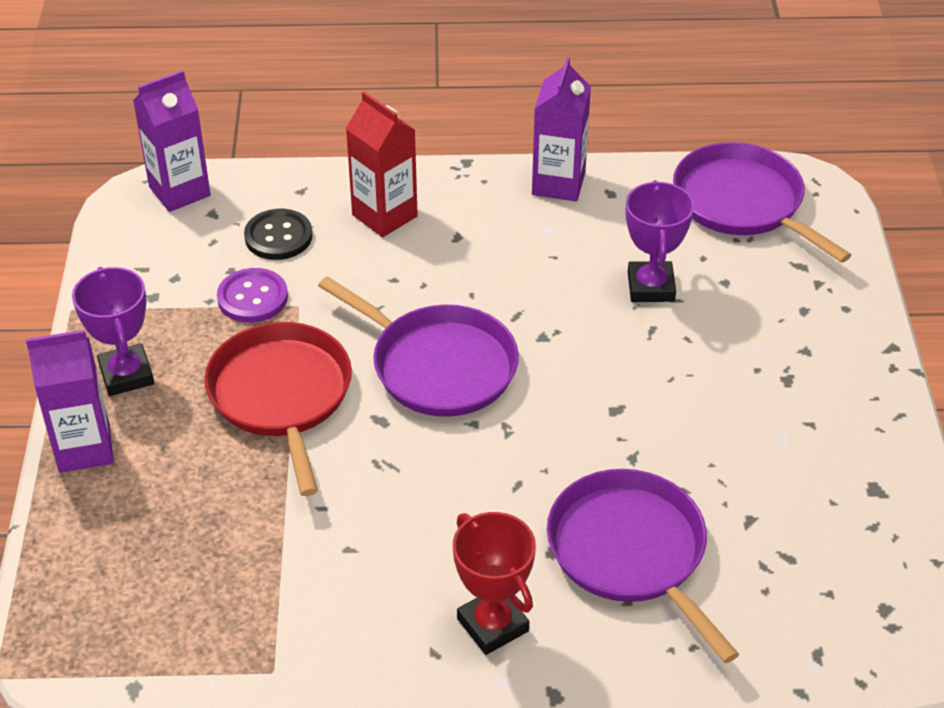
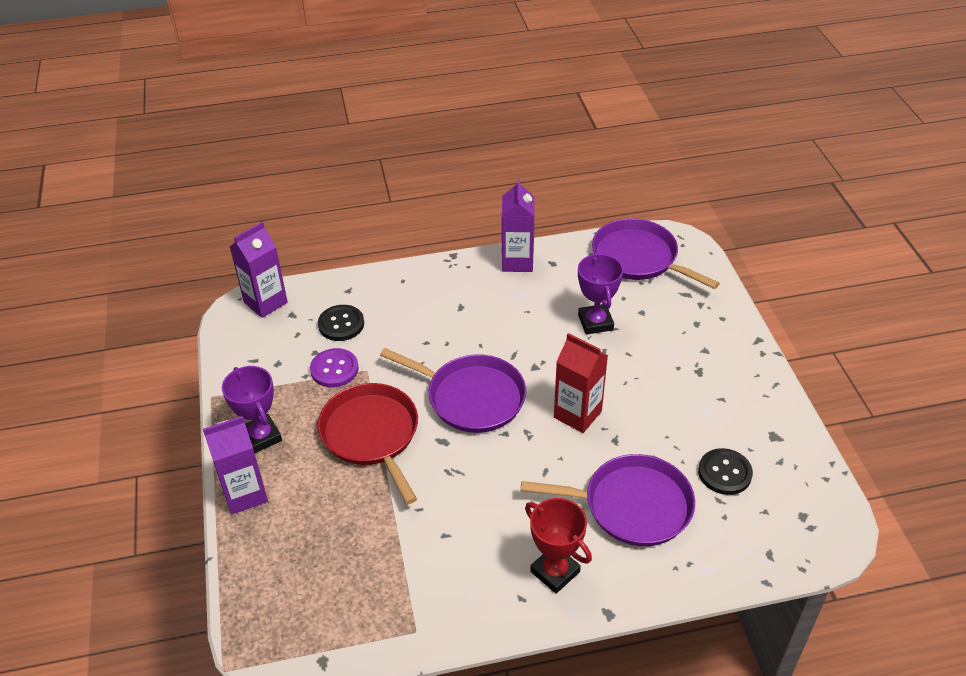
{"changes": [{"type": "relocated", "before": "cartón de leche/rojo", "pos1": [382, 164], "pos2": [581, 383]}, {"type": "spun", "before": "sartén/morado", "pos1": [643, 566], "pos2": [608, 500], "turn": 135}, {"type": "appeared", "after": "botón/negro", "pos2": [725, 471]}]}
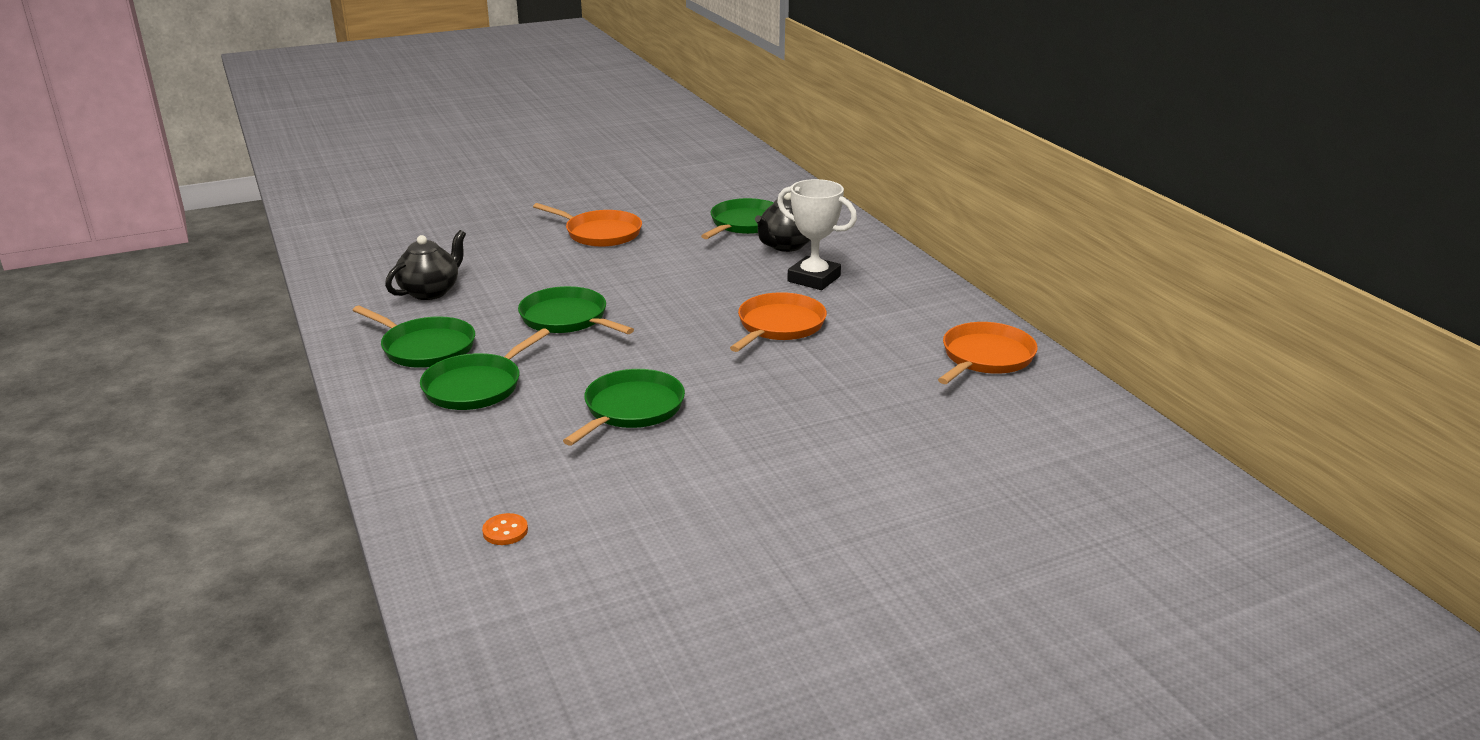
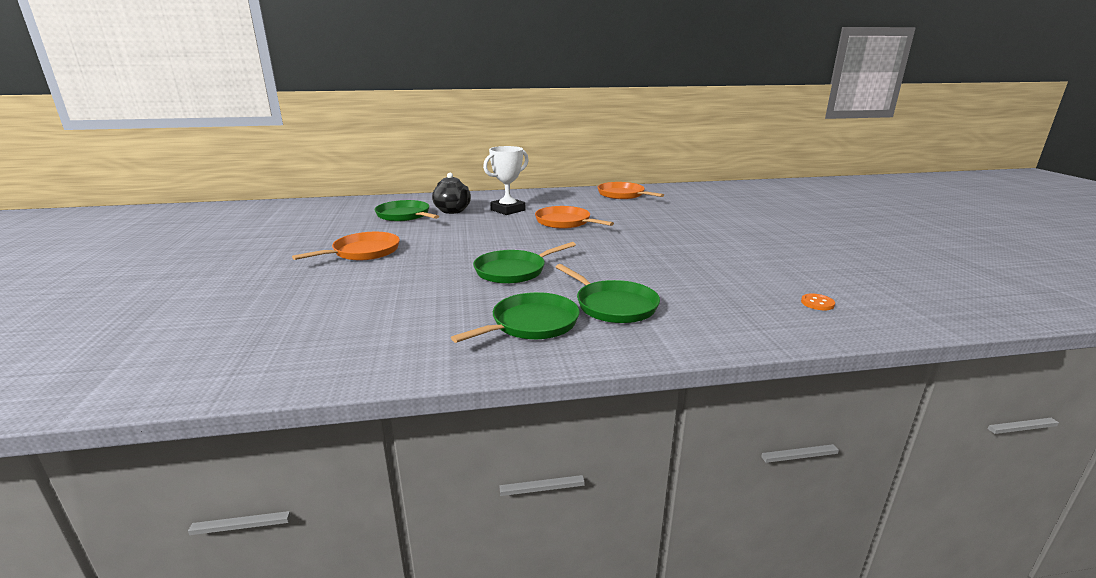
{"changes": [{"type": "missing", "before": "tetera/negro", "pos1": [425, 265]}, {"type": "missing", "before": "sartén/verde", "pos1": [624, 407]}]}
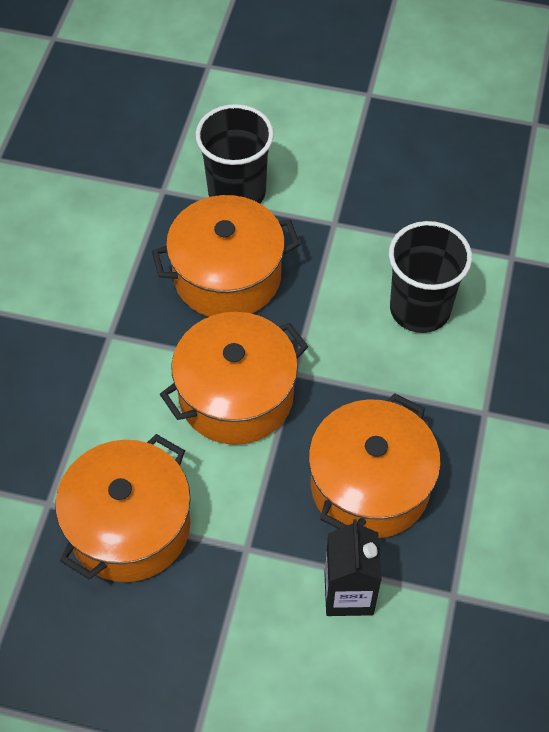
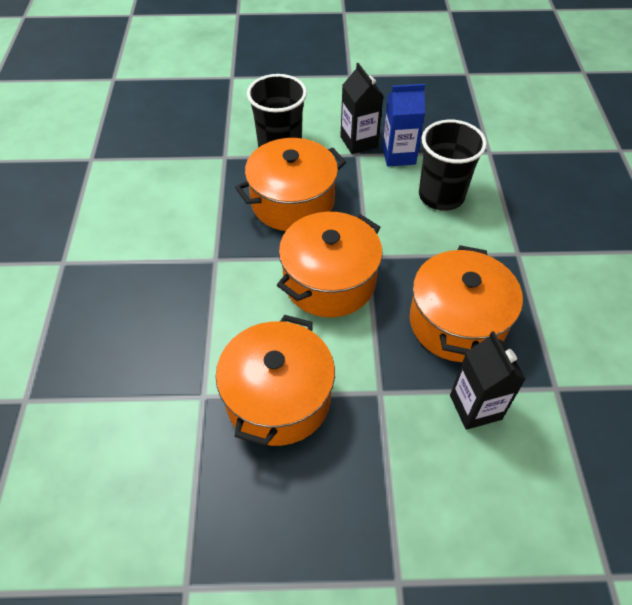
{"changes": [{"type": "appeared", "after": "cartón de leche/negro", "pos2": [362, 108]}, {"type": "appeared", "after": "cartón de leche/azul", "pos2": [403, 125]}]}
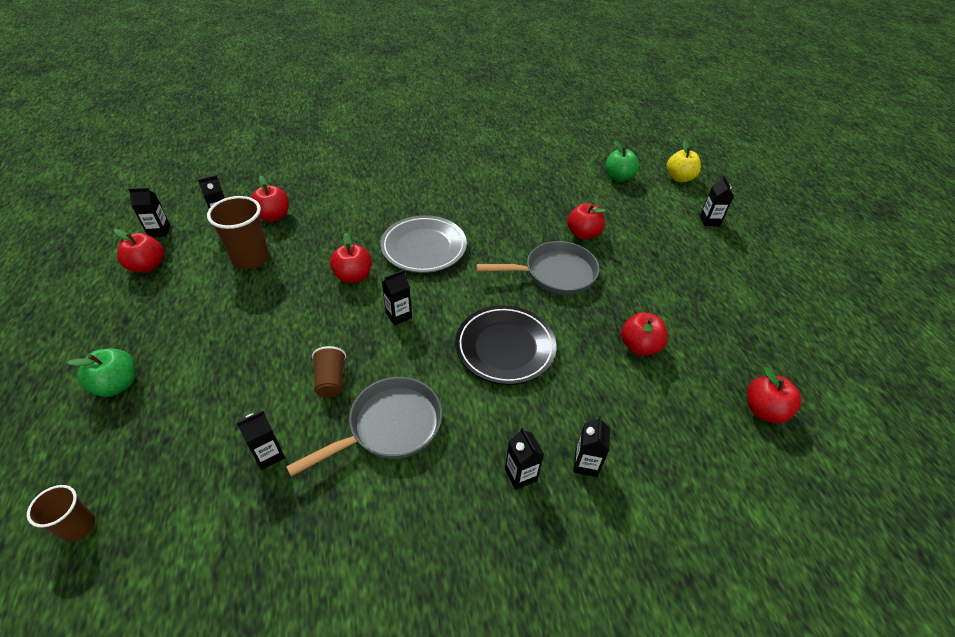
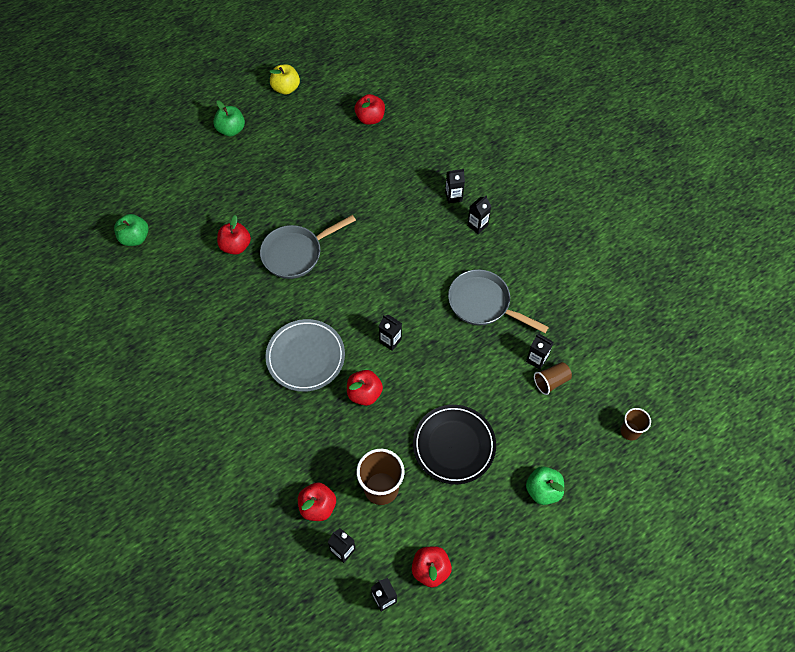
{"changes": [{"type": "relocated", "before": "vaso/marrón", "pos1": [329, 371], "pos2": [553, 378]}, {"type": "relocated", "before": "plato/negro", "pos1": [505, 345], "pos2": [454, 444]}, {"type": "spun", "before": "sartén/gris", "pos1": [537, 268], "pos2": [308, 247], "turn": -90}, {"type": "missing", "before": "manzana/rojo", "pos1": [644, 334]}, {"type": "relocated", "before": "manzana/amarillo", "pos1": [684, 161], "pos2": [285, 79]}, {"type": "missing", "before": "cartón de leche/negro", "pos1": [717, 201]}, {"type": "appeared", "after": "manzana/verde", "pos2": [229, 118]}]}
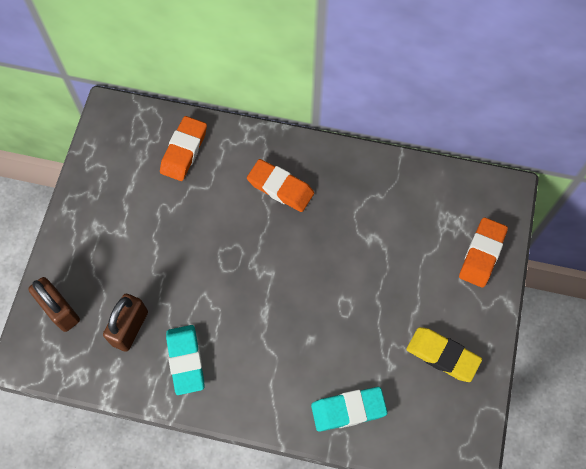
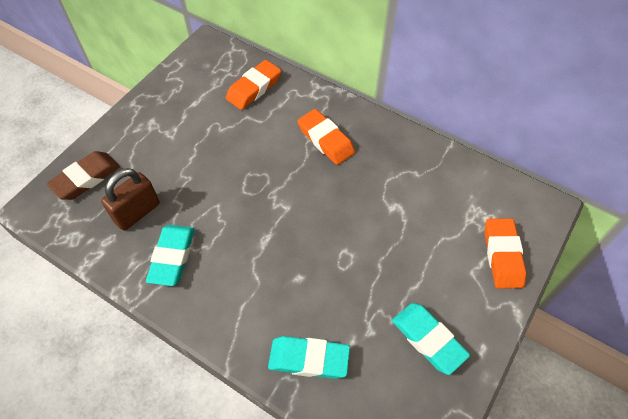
{"changes": [{"type": "exchanged", "before": "candado/marrón", "after": "goma de borrar/marrón", "pos1": [54, 304], "pos2": [83, 175]}, {"type": "colour", "before": "goma de borrar/amarillo", "after": "goma de borrar/turquesa", "pos1": [444, 354], "pos2": [431, 339]}, {"type": "spun", "before": "goma de borrar/naranja", "pos1": [483, 252], "pos2": [505, 253], "turn": -45}]}
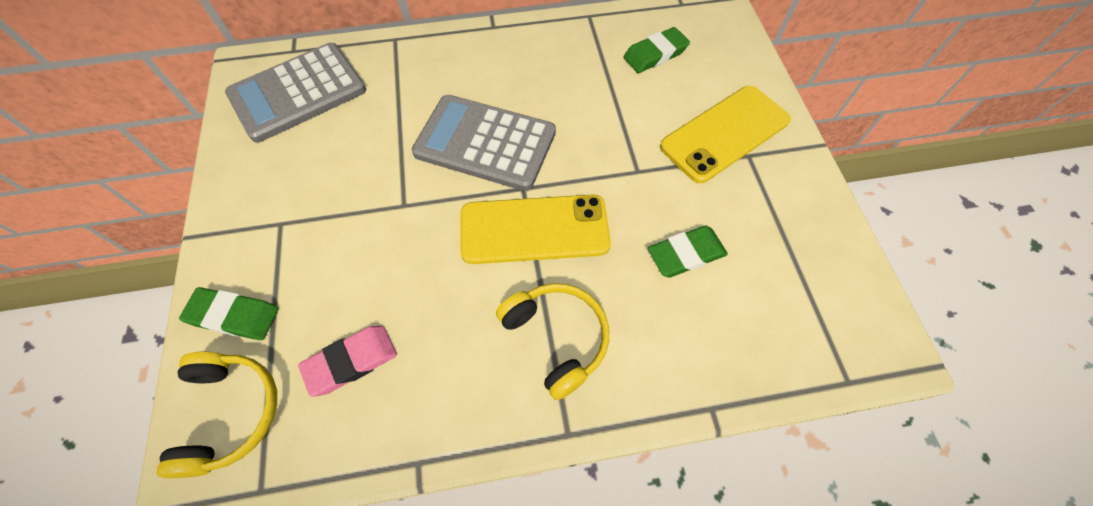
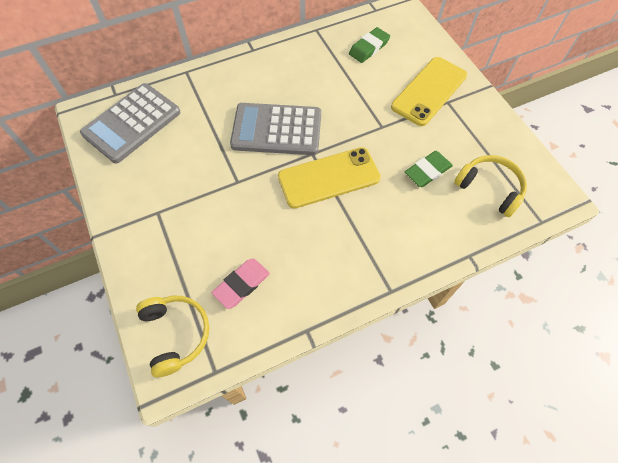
{"changes": [{"type": "missing", "before": "goma de borrar/verde", "pos1": [228, 313]}, {"type": "relocated", "before": "auriculares/amarillo", "pos1": [552, 341], "pos2": [490, 186]}]}
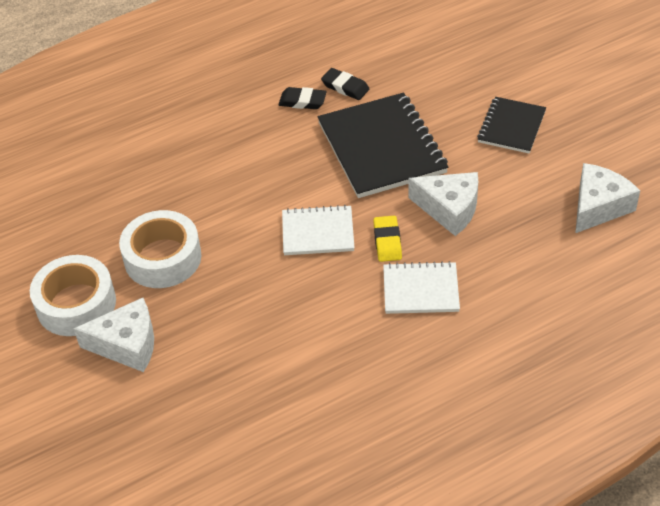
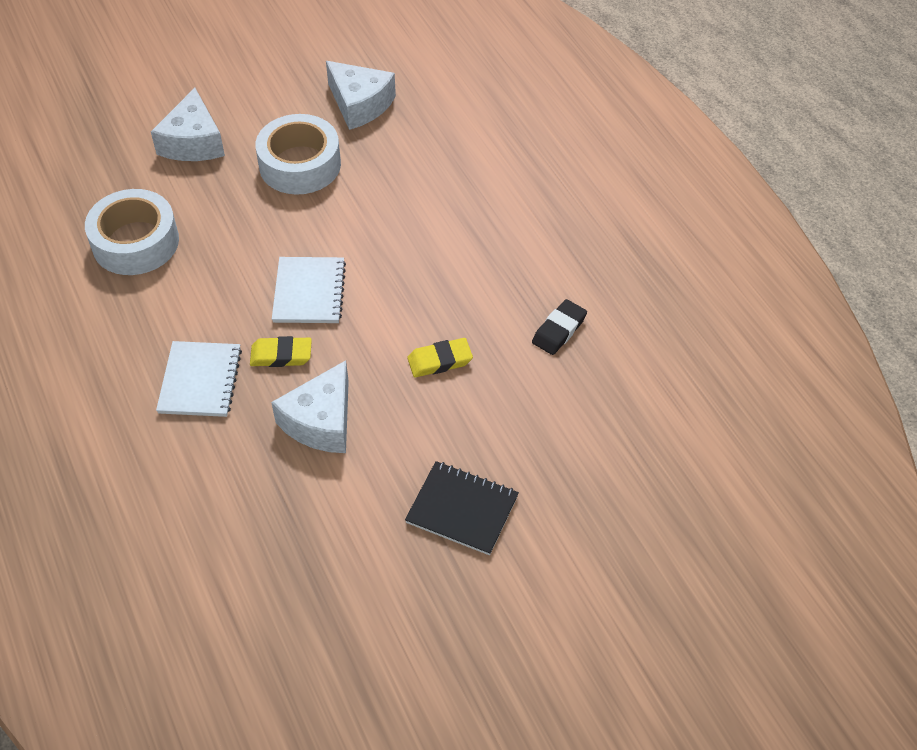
{"changes": [{"type": "relocated", "before": "cinta adhesiva/blanco", "pos1": [73, 295], "pos2": [132, 232]}, {"type": "missing", "before": "goma de borrar/negro", "pos1": [302, 98]}, {"type": "exchanged", "before": "cuaderno/negro", "after": "goma de borrar/amarillo", "pos1": [382, 145], "pos2": [440, 357]}, {"type": "relocated", "before": "queso/blanco", "pos1": [607, 198], "pos2": [361, 95]}]}
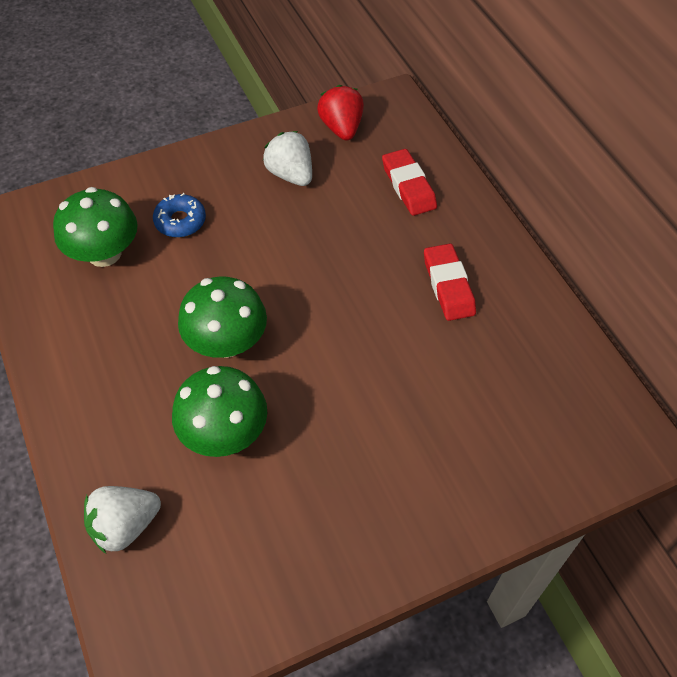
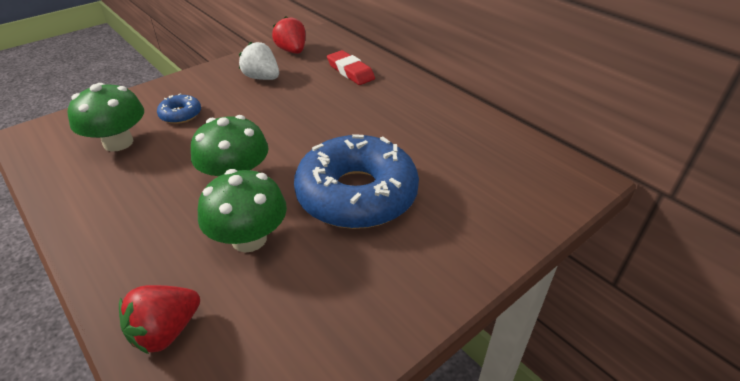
{"changes": [{"type": "colour", "before": "fresa/blanco", "after": "fresa/rojo", "pos1": [122, 519], "pos2": [159, 319]}, {"type": "missing", "before": "goma de borrar/rojo", "pos1": [450, 282]}, {"type": "appeared", "after": "rosquilla/azul", "pos2": [356, 181]}]}
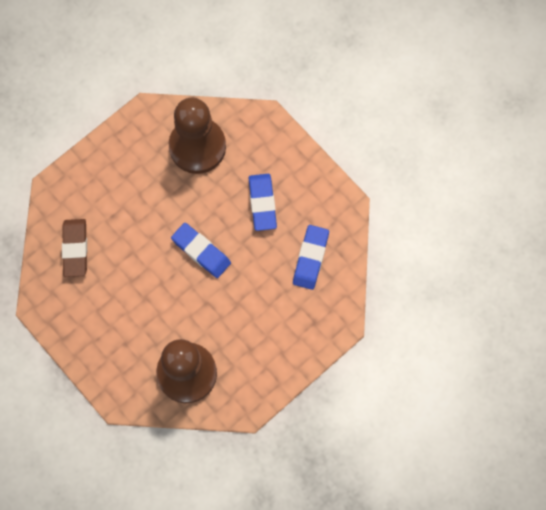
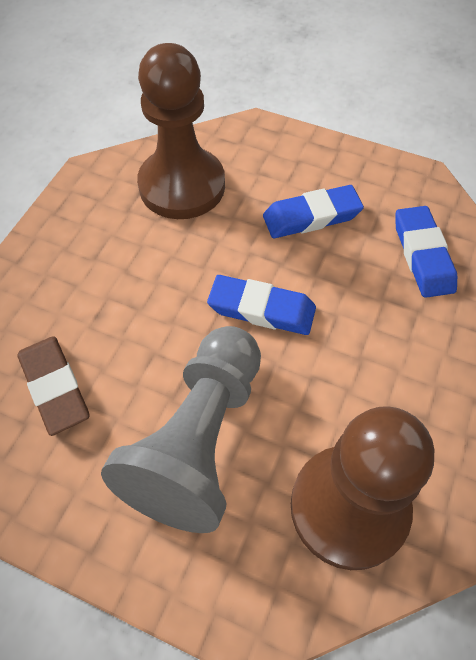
{"changes": [{"type": "spun", "before": "goma de borrar/azul", "pos1": [263, 202], "pos2": [313, 211], "turn": -75}, {"type": "appeared", "after": "peón/gris", "pos2": [181, 429]}]}
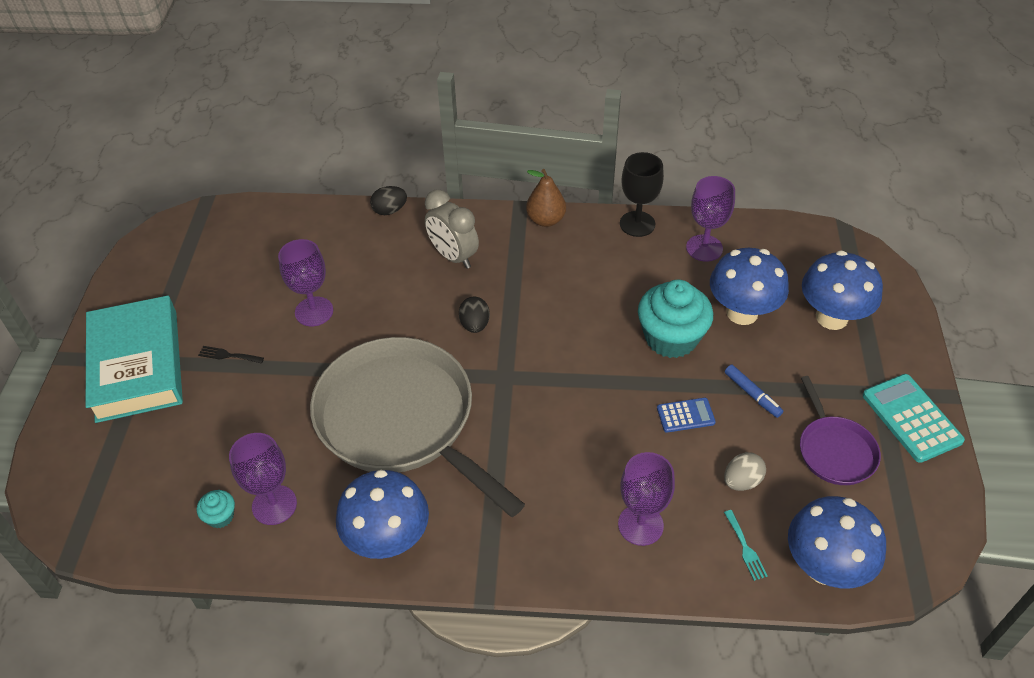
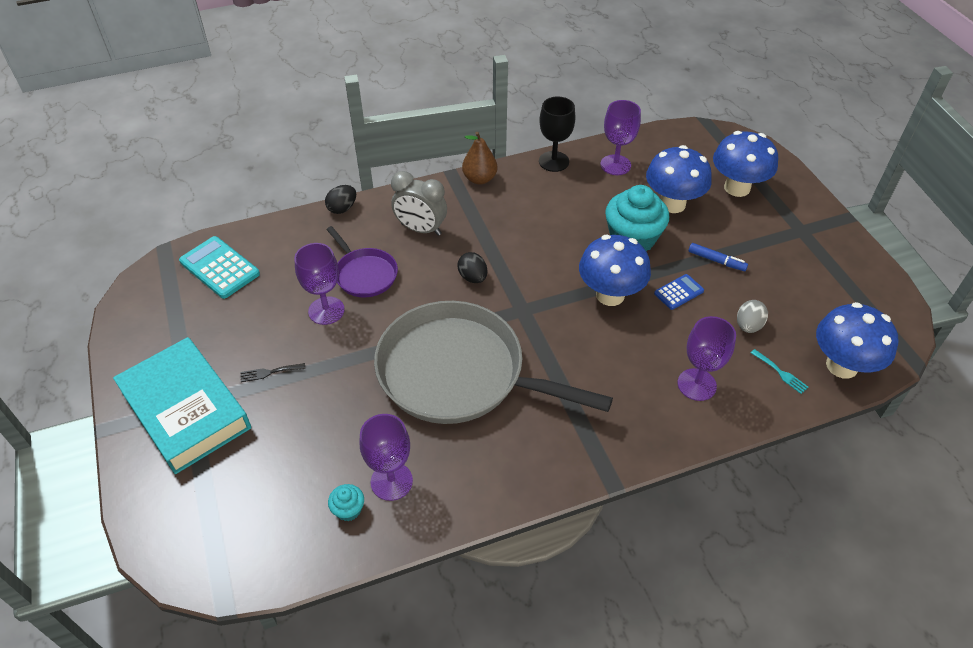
{"changes": [{"type": "relocated", "before": "seta/azul", "pos1": [382, 514], "pos2": [615, 270]}, {"type": "relocated", "before": "sartén/morado", "pos1": [840, 430], "pos2": [362, 261]}, {"type": "relocated", "before": "calculadora/turquesa", "pos1": [914, 418], "pos2": [219, 267]}]}
